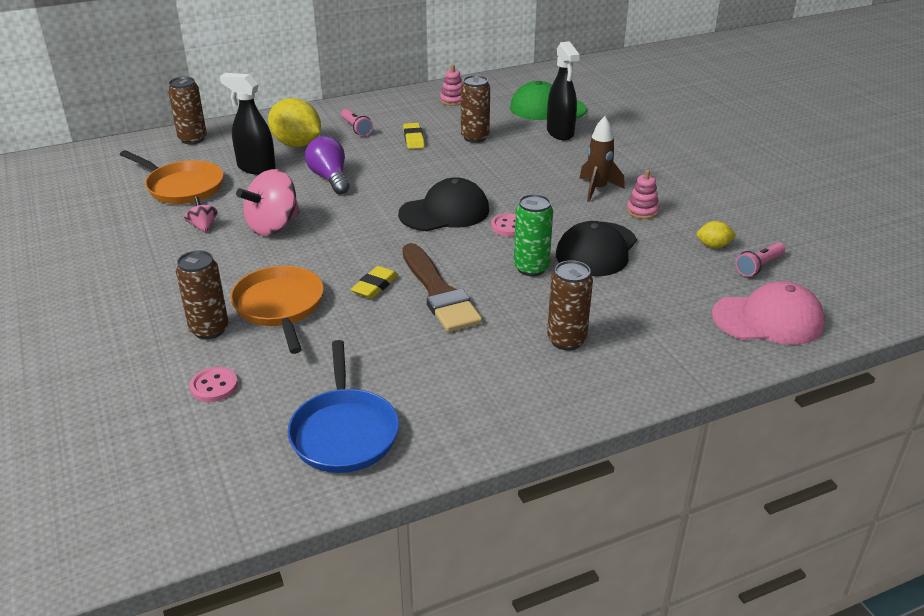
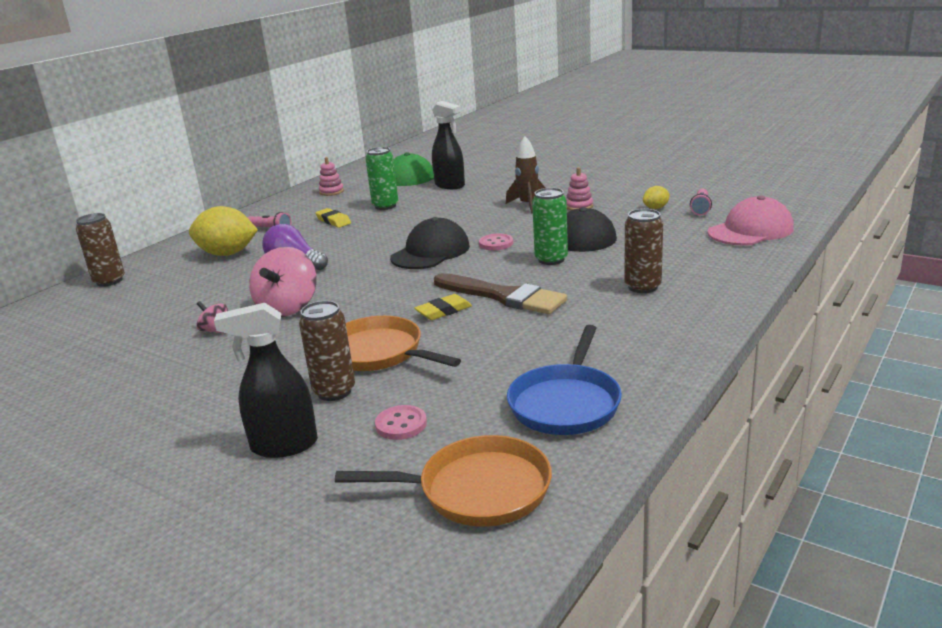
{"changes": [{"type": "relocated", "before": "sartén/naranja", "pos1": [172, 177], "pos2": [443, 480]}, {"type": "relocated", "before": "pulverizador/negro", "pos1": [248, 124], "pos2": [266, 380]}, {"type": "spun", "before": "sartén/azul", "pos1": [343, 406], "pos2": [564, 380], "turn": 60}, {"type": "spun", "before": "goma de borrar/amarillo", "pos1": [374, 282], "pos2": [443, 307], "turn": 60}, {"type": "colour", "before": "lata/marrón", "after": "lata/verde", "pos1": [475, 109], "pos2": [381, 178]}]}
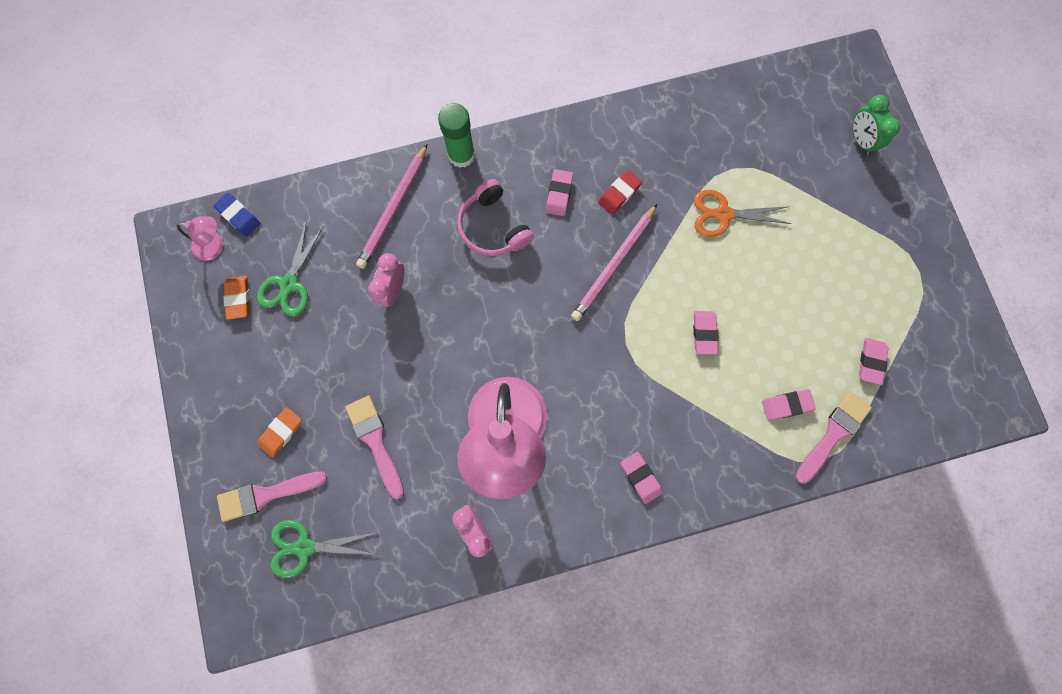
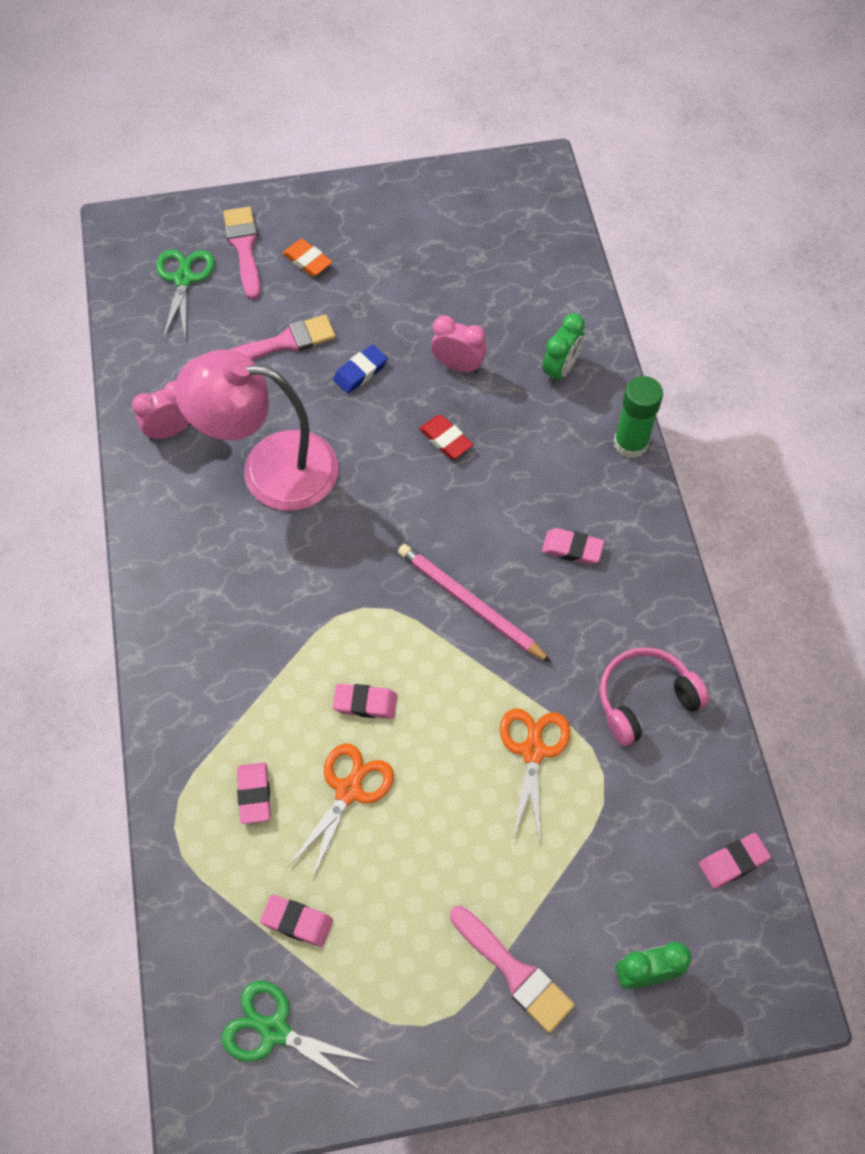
{"changes": [{"type": "missing", "before": "lámpara/rosa", "pos1": [200, 238]}, {"type": "relocated", "before": "goma de borrar/azul", "pos1": [236, 215], "pos2": [360, 369]}, {"type": "missing", "before": "goma de borrar/naranja", "pos1": [237, 298]}, {"type": "relocated", "before": "tijeras/verde", "pos1": [290, 269], "pos2": [297, 1035]}, {"type": "exchanged", "before": "lápiz/rosa", "after": "despertador/verde", "pos1": [391, 206], "pos2": [563, 349]}, {"type": "relocated", "before": "auriculares/rosa", "pos1": [495, 217], "pos2": [654, 696]}, {"type": "relocated", "before": "goma de borrar/rojo", "pos1": [620, 192], "pos2": [446, 437]}, {"type": "relocated", "before": "goma de borrar/rosa", "pos1": [642, 478], "pos2": [735, 861]}, {"type": "relocated", "before": "pincel/rosa", "pos1": [833, 437], "pos2": [512, 969]}, {"type": "appeared", "after": "tijeras/naranja", "pos2": [341, 812]}]}
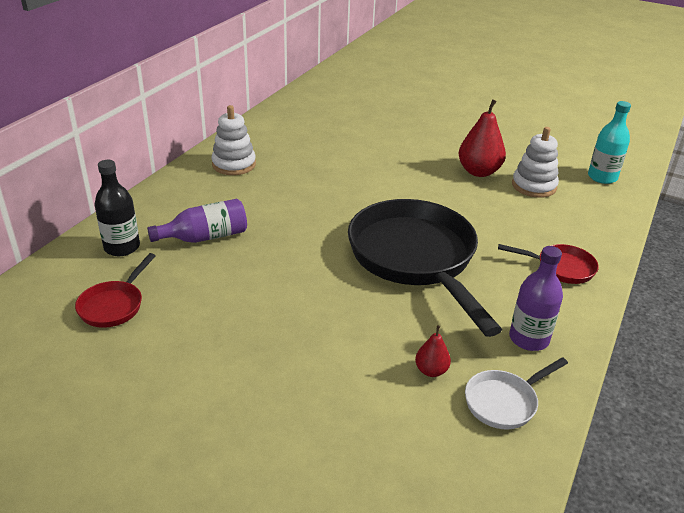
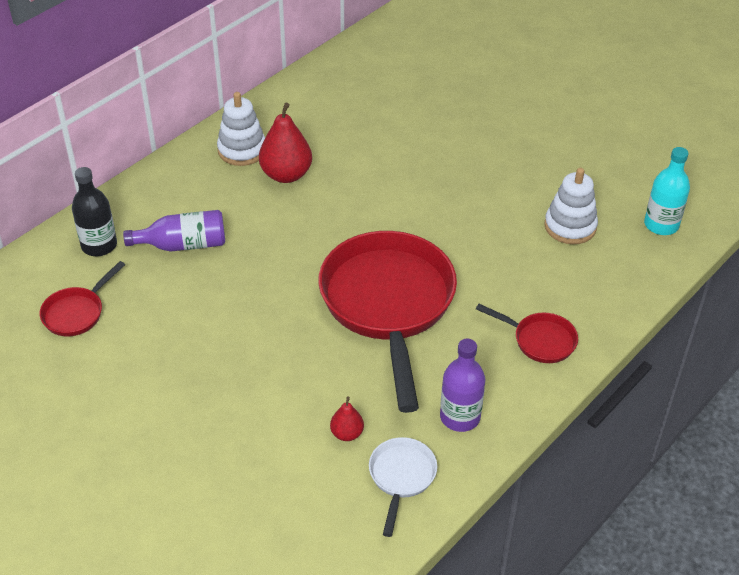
{"changes": [{"type": "colour", "before": "sartén/negro", "after": "sartén/rojo", "pos1": [425, 268], "pos2": [387, 322]}, {"type": "relocated", "before": "pera/rojo", "pos1": [482, 138], "pos2": [285, 143]}, {"type": "spun", "before": "sartén/blanco", "pos1": [516, 393], "pos2": [403, 487], "turn": 120}]}
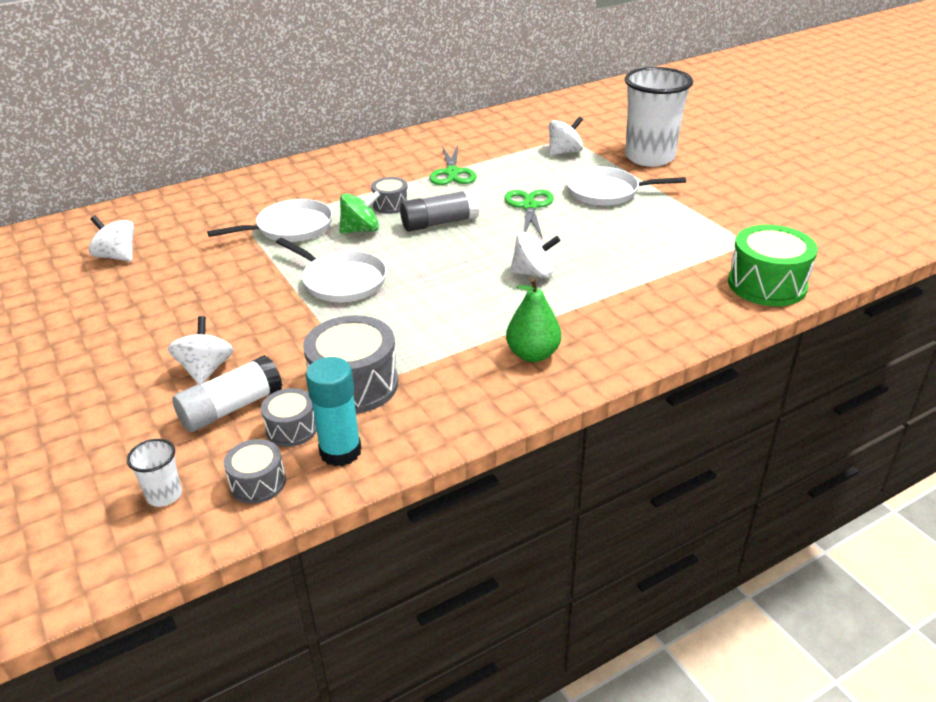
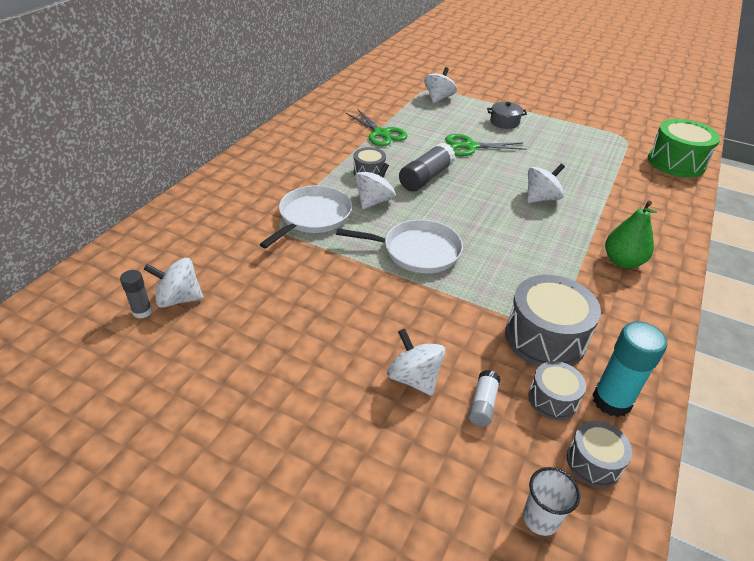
{"changes": [{"type": "size", "before": "barra de pegamento/blanco", "pos1": [227, 393], "pos2": [484, 398], "scale": 0.56}, {"type": "colour", "before": "peonza/verde", "after": "peonza/blanco", "pos1": [359, 212], "pos2": [375, 186]}, {"type": "spun", "before": "tijeras/verde", "pos1": [529, 214], "pos2": [485, 145], "turn": -60}, {"type": "exchanged", "before": "sartén/blanco", "after": "olla/gris", "pos1": [626, 186], "pos2": [507, 115]}, {"type": "missing", "before": "vaso/blanco", "pos1": [659, 117]}, {"type": "appeared", "after": "barra de pegamento/gris", "pos2": [136, 294]}]}
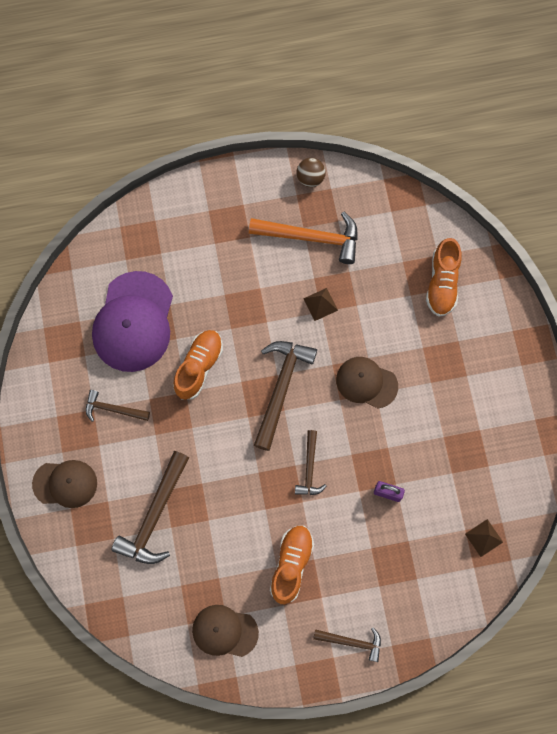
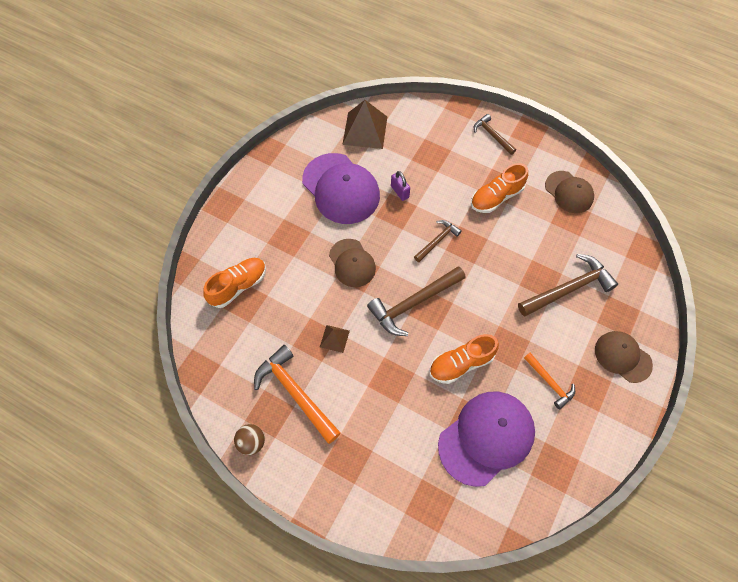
{"changes": [{"type": "colour", "before": "martillo/marrón", "after": "martillo/naranja", "pos1": [118, 406], "pos2": [549, 381]}, {"type": "size", "before": "pirámide/marrón", "pos1": [484, 538], "pos2": [364, 124], "scale": 1.92}, {"type": "appeared", "after": "gorra/morado", "pos2": [341, 188]}]}
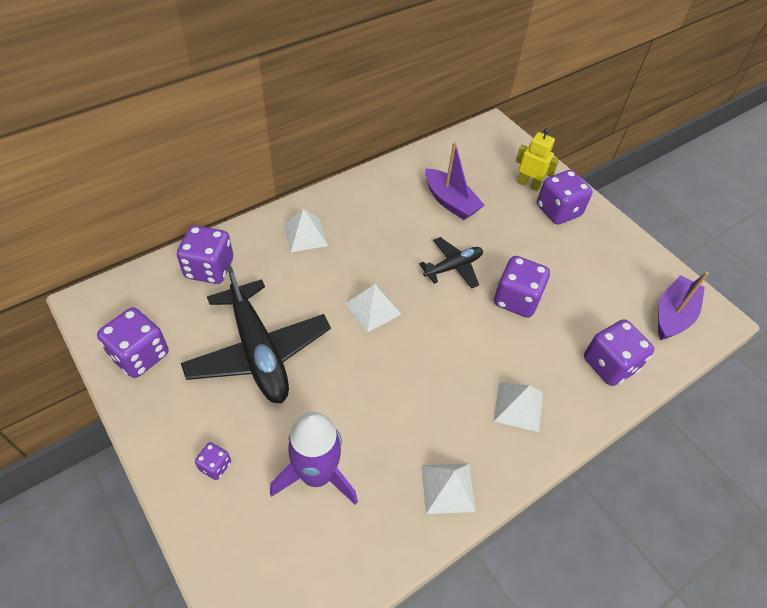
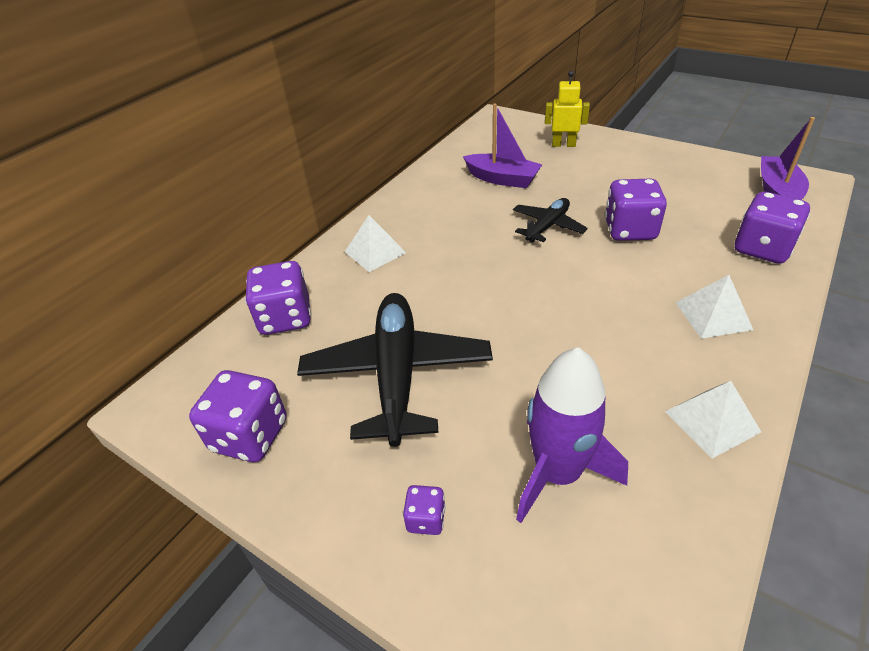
{"changes": [{"type": "spun", "before": "avión/negro", "pos1": [256, 334], "pos2": [395, 370], "turn": -135}, {"type": "missing", "before": "pirámide/blanco", "pos1": [373, 308]}, {"type": "missing", "before": "dado/morado", "pos1": [565, 197]}]}
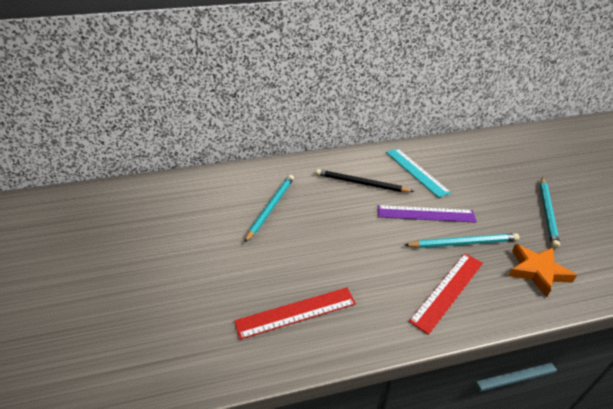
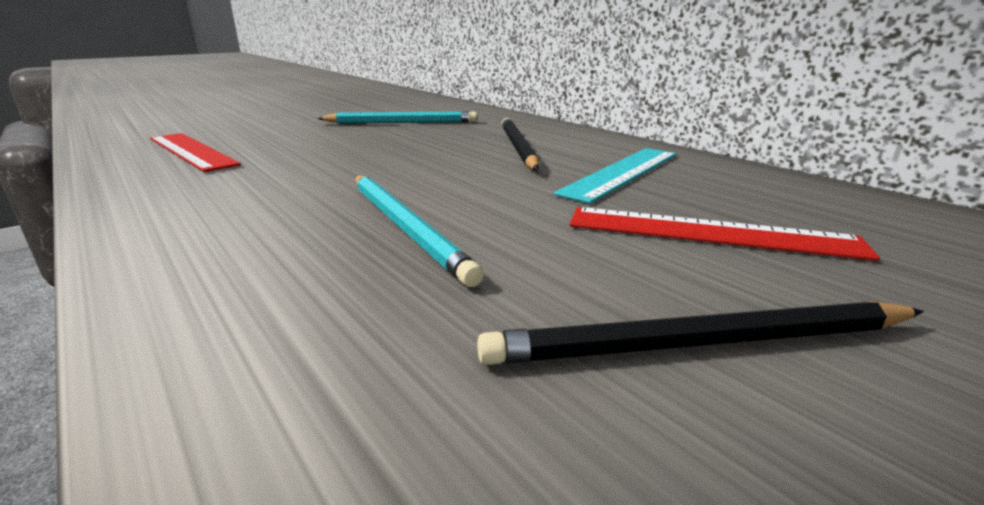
{"changes": [{"type": "missing", "before": "regla/morado", "pos1": [427, 214]}, {"type": "relocated", "before": "regla/rojo", "pos1": [446, 294], "pos2": [725, 234]}, {"type": "missing", "before": "estrella/naranja", "pos1": [543, 270]}, {"type": "colour", "before": "lápiz/turquesa", "after": "lápiz/negro", "pos1": [550, 213], "pos2": [700, 333]}]}
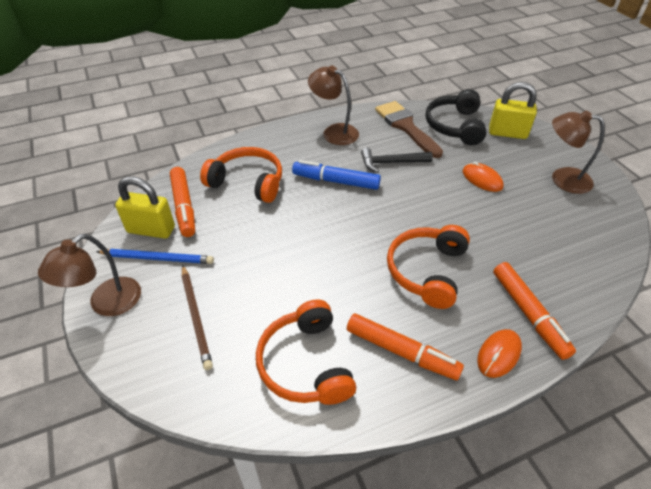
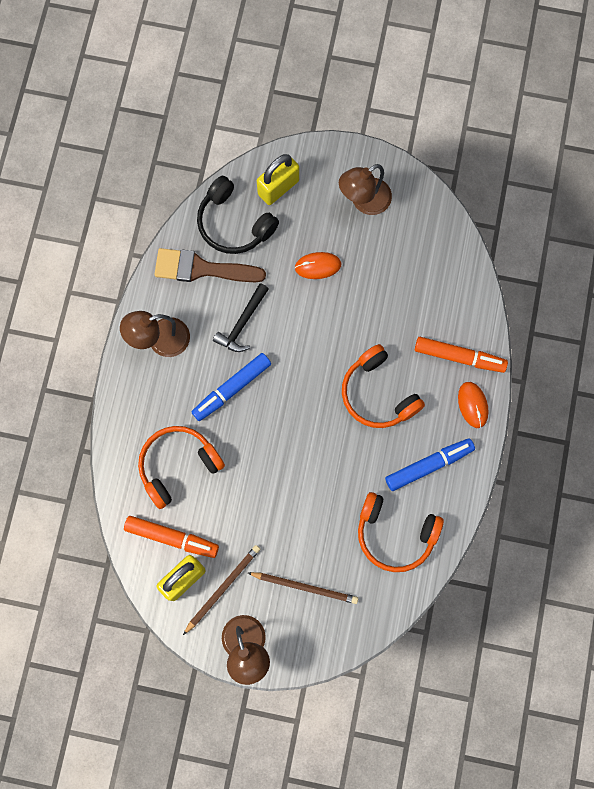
{"changes": [{"type": "colour", "before": "lápiz/azul", "after": "lápiz/marrón", "pos1": [155, 256], "pos2": [221, 590]}, {"type": "colour", "before": "rotulador/naranja", "after": "rotulador/azul", "pos1": [405, 346], "pos2": [430, 464]}]}
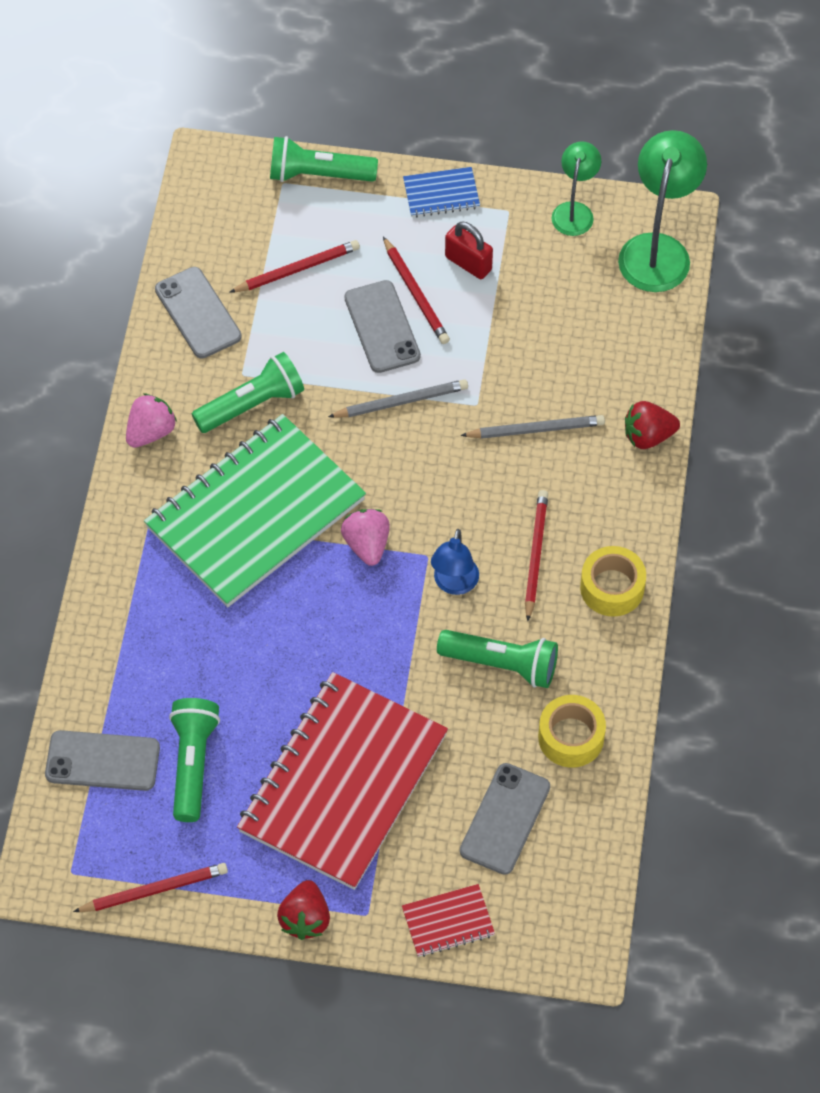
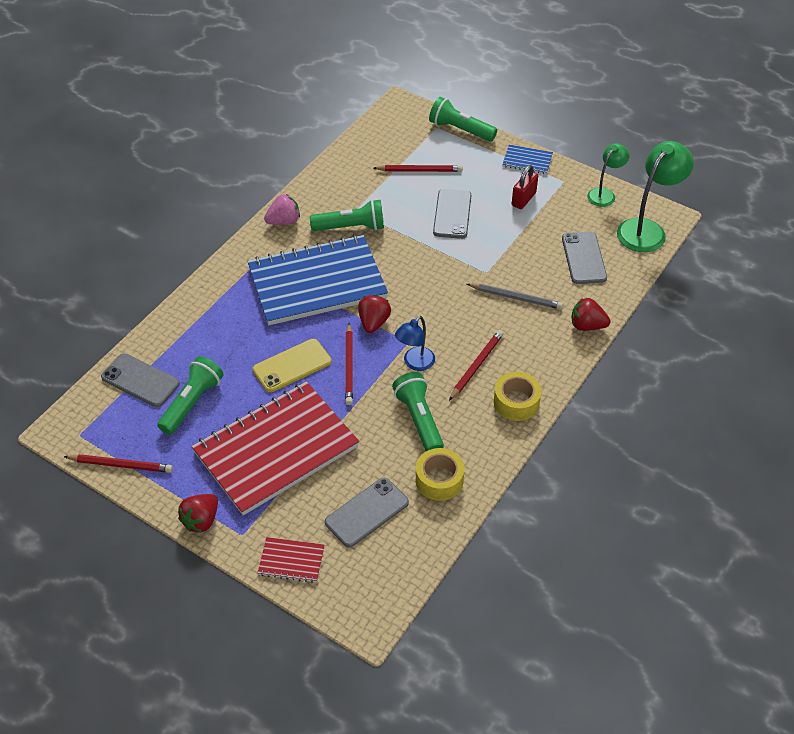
{"changes": [{"type": "colour", "before": "cuaderno/verde", "after": "cuaderno/azul", "pos1": [255, 510], "pos2": [317, 280]}, {"type": "relocated", "before": "móvil/gris", "pos1": [198, 312], "pos2": [584, 258]}, {"type": "missing", "before": "lápiz/gris", "pos1": [398, 398]}, {"type": "colour", "before": "fresa/rosa", "after": "fresa/rojo", "pos1": [365, 537], "pos2": [374, 314]}, {"type": "relocated", "before": "lápiz/rojo", "pos1": [416, 290], "pos2": [349, 364]}, {"type": "spun", "before": "lámpara de mano/verde", "pos1": [497, 659], "pos2": [418, 411], "turn": -150}, {"type": "spun", "before": "candado/rojo", "pos1": [469, 250], "pos2": [525, 187], "turn": 60}, {"type": "appeared", "after": "móvil/amarillo", "pos2": [292, 365]}]}
